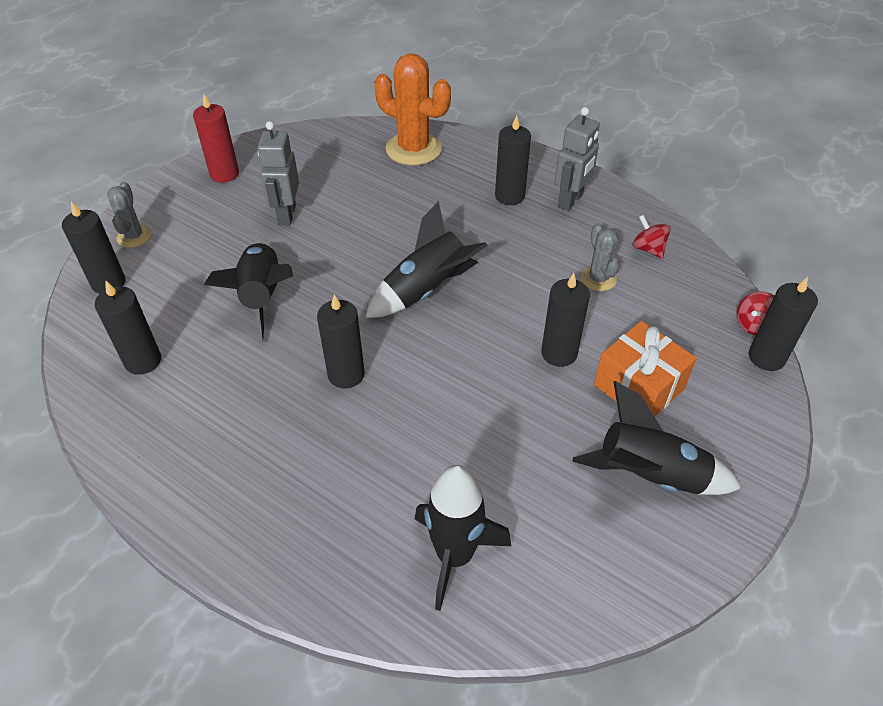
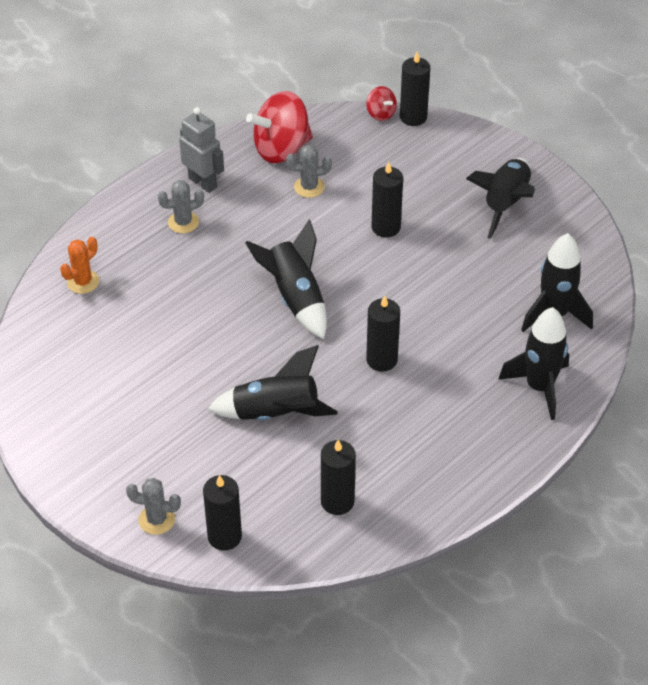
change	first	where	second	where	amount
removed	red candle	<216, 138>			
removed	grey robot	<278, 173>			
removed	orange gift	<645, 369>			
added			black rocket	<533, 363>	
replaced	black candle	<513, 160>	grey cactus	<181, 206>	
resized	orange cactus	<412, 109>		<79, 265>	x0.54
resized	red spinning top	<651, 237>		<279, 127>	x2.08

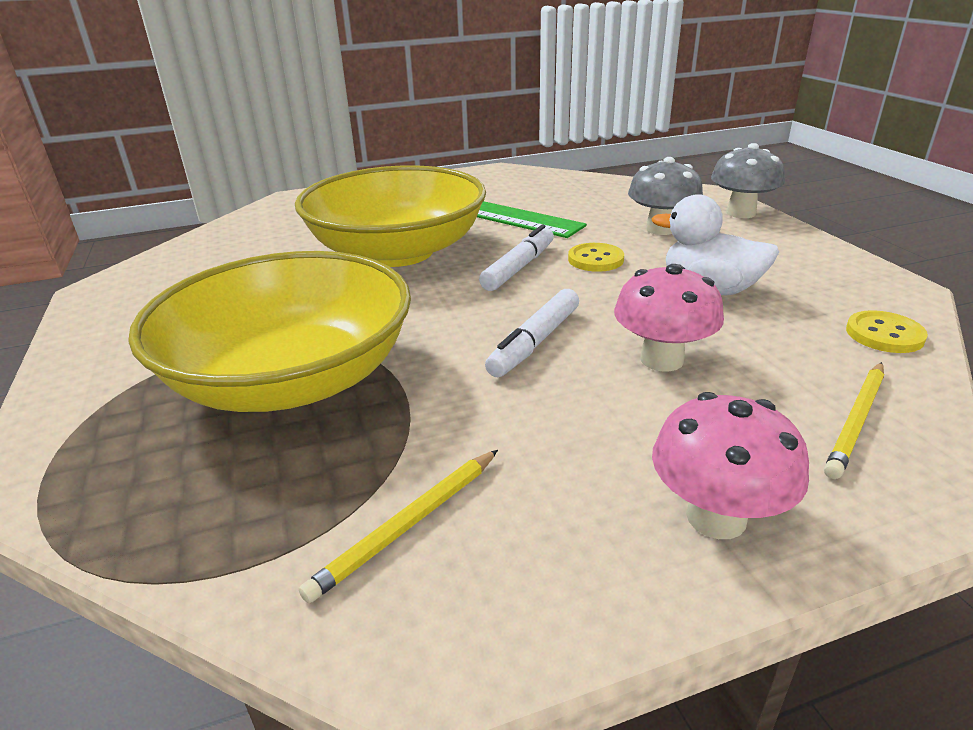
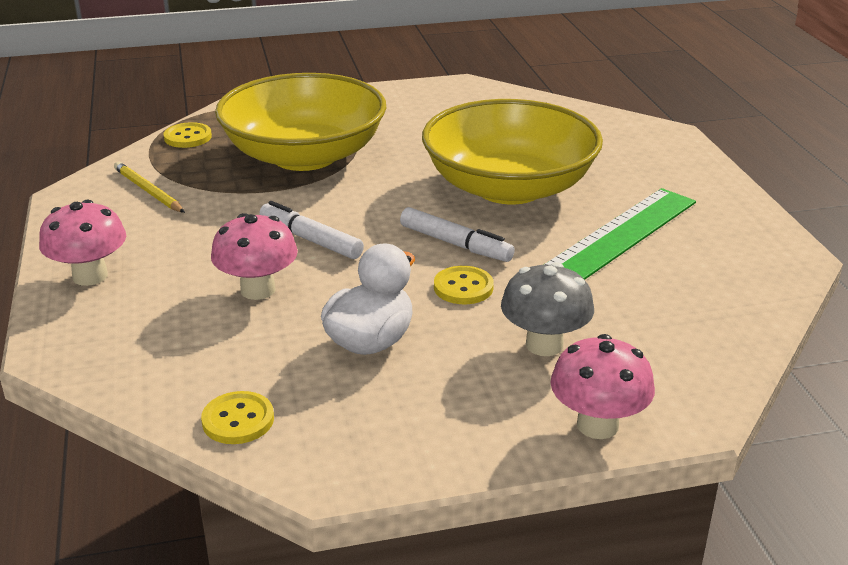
change	first	where	second	where	amount
removed	yellow pencil	<854, 420>			
added			yellow button	<188, 135>	
recoloured	grey mushroom	<748, 180>	pink mushroom	<602, 386>	

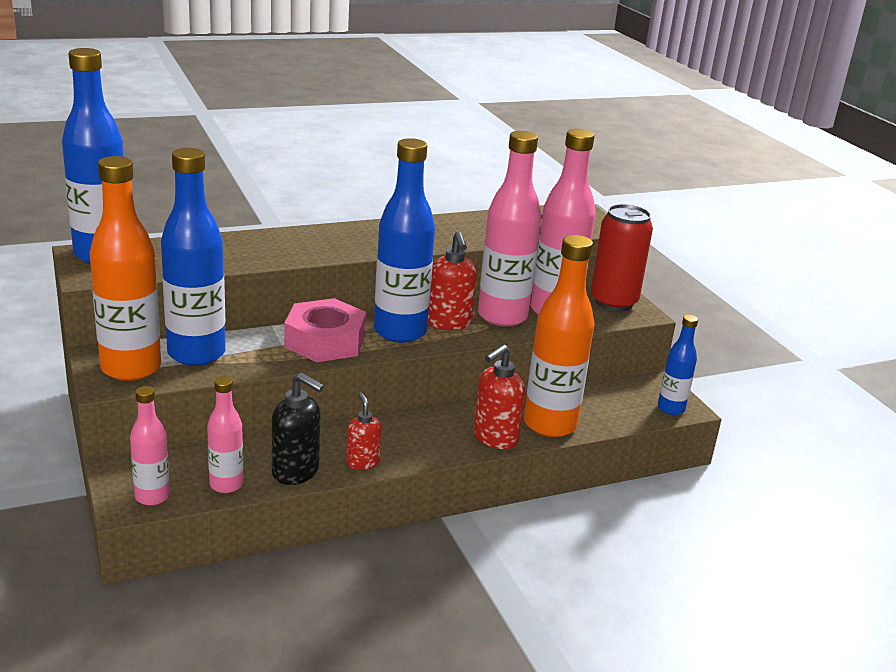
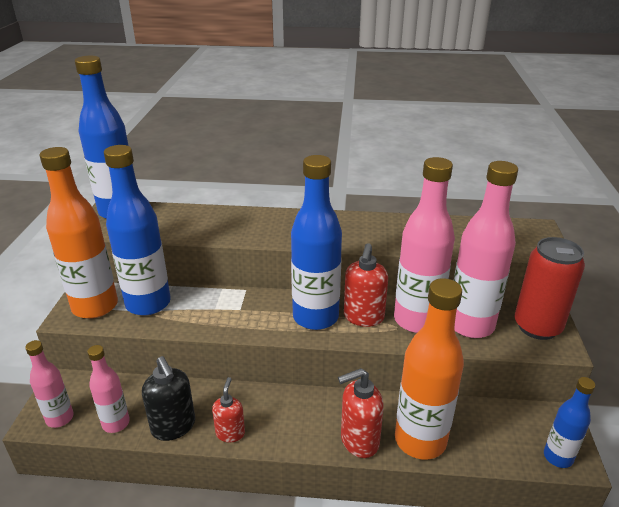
change	first	where	second	where	amount
removed	pink nut	<325, 330>			

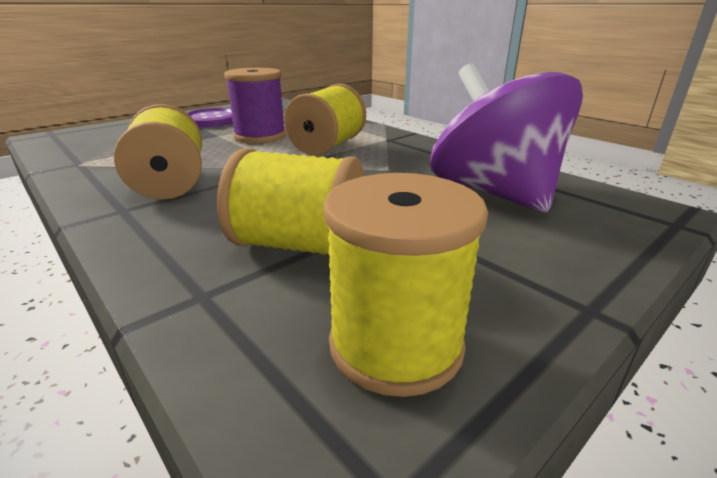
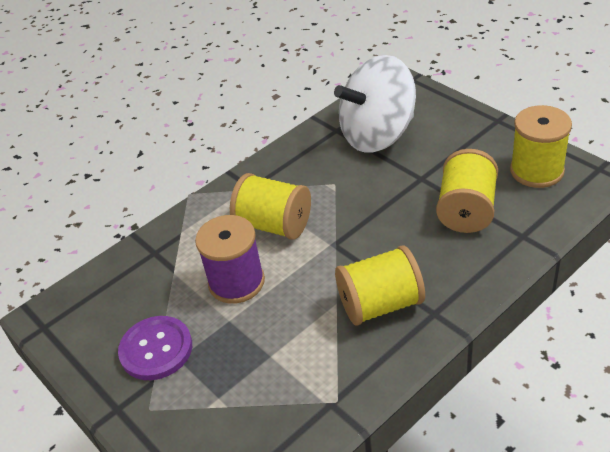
change	first	where	second	where	amount
recoloured	purple spinning top	<506, 137>	white spinning top	<375, 104>	

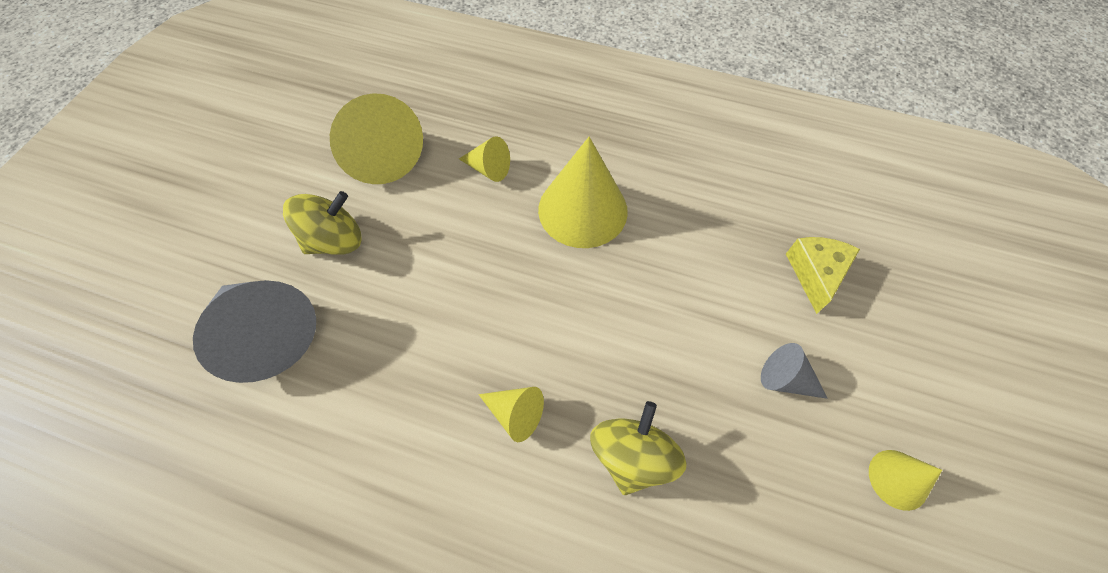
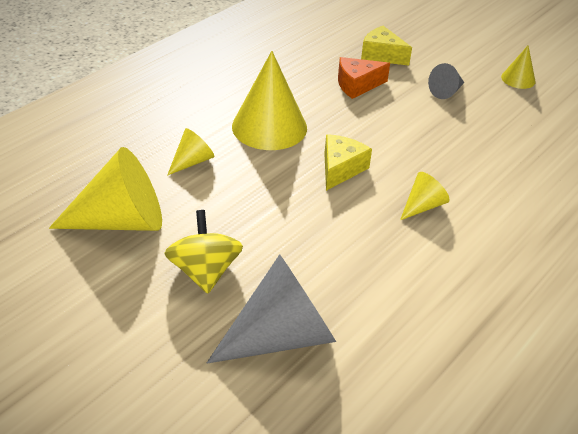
change	first	where	second	where	amount
removed	yellow spinning top	<638, 448>			
added			yellow cheese	<348, 162>	
added			orange cheese	<364, 78>	

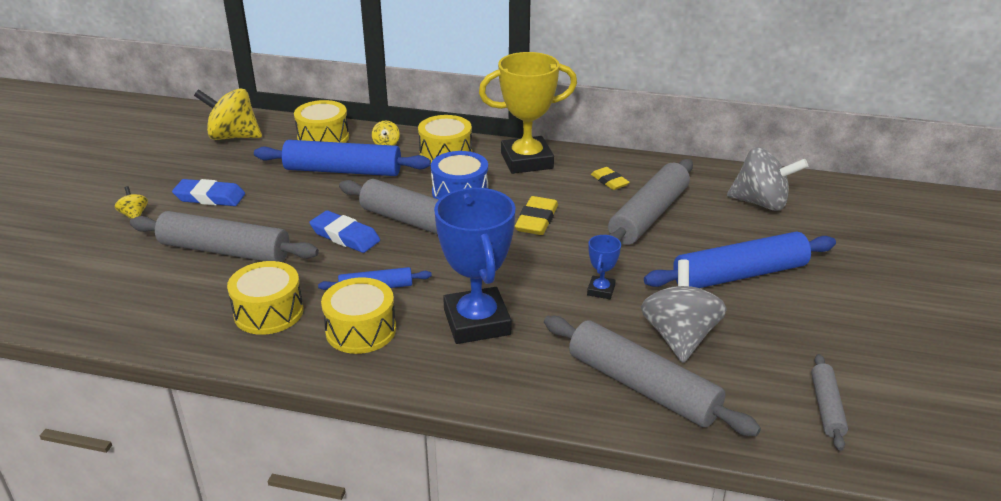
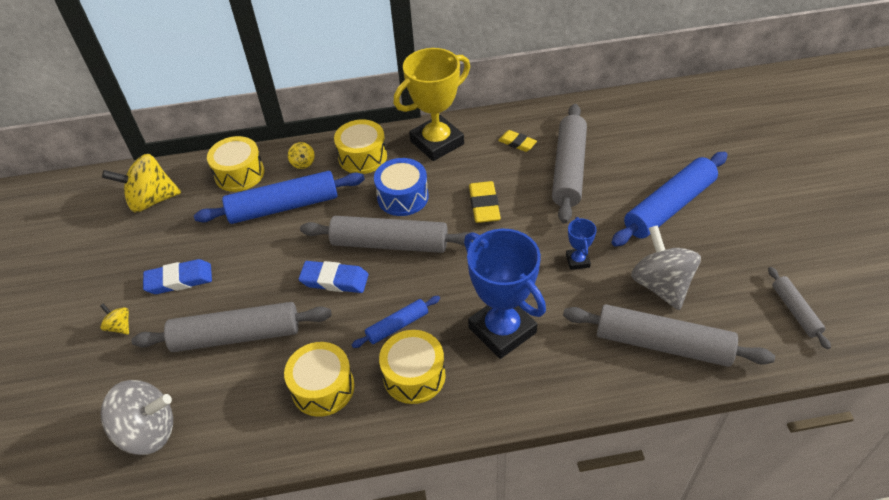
change	first	where	second	where	amount
moved	grey spinning top	<767, 179>		<137, 417>	

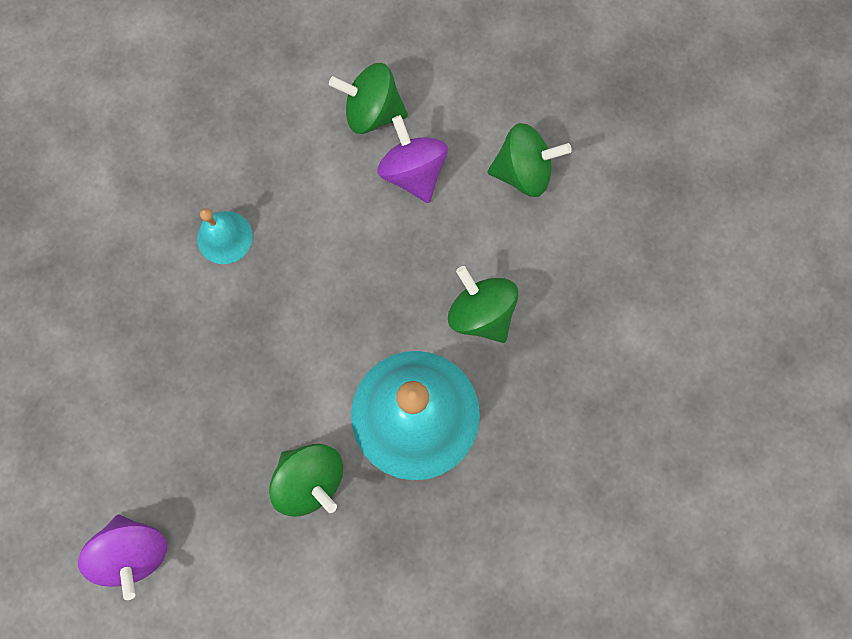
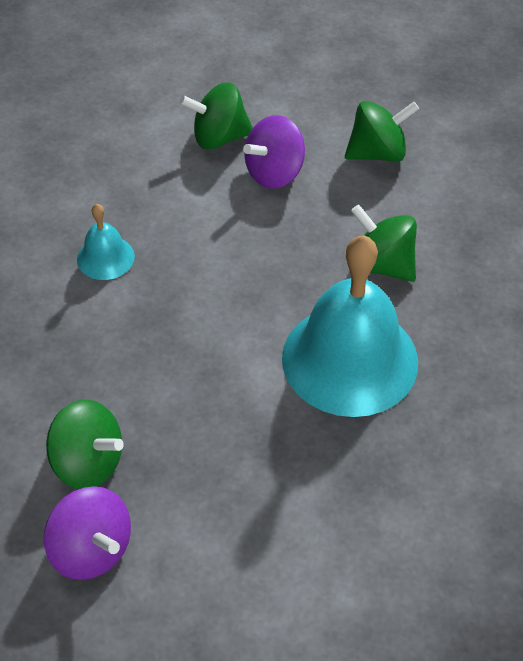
change	first	where	second	where	amount
moved	green spinning top	<306, 480>		<85, 444>	
turned	purple spinning top	<412, 159>		<274, 152>	90 degrees counterclockwise

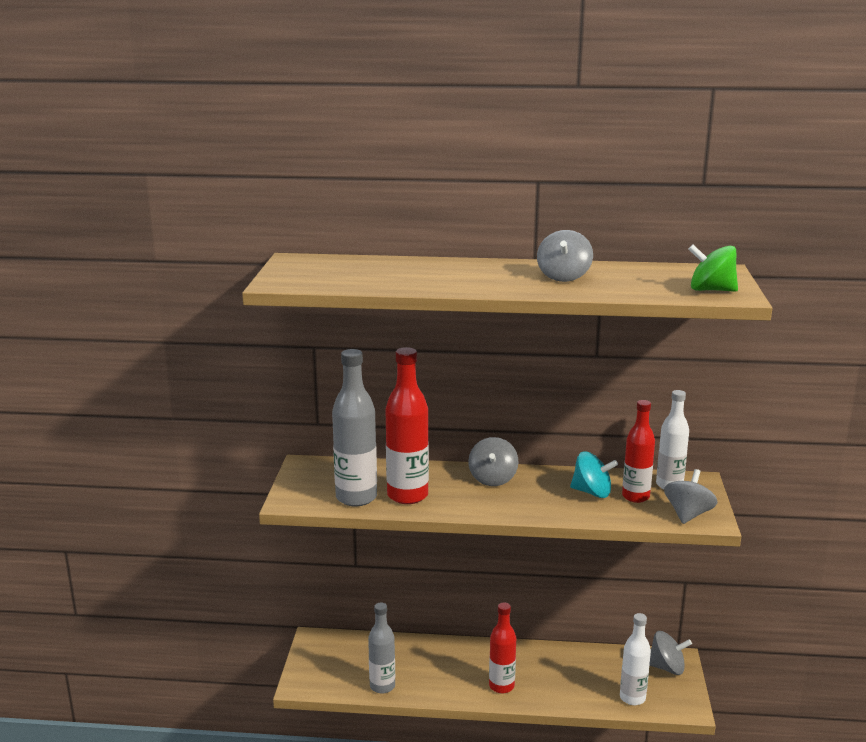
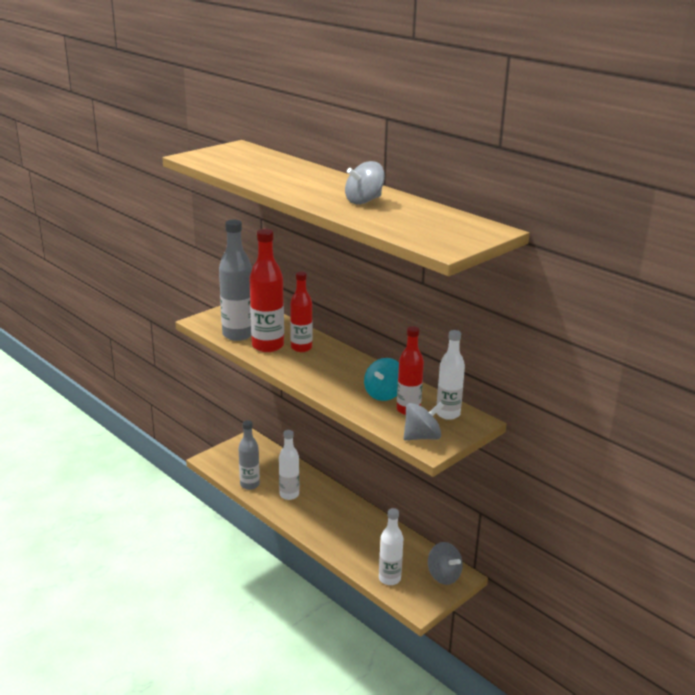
change	first	where	second	where	amount
removed	grey spinning top	<493, 461>			
removed	green spinning top	<713, 268>			
added			white bottle	<289, 465>	
moved	red bottle	<502, 647>		<301, 311>	
turned	turquoise spinning top	<594, 474>		<381, 379>	60 degrees clockwise

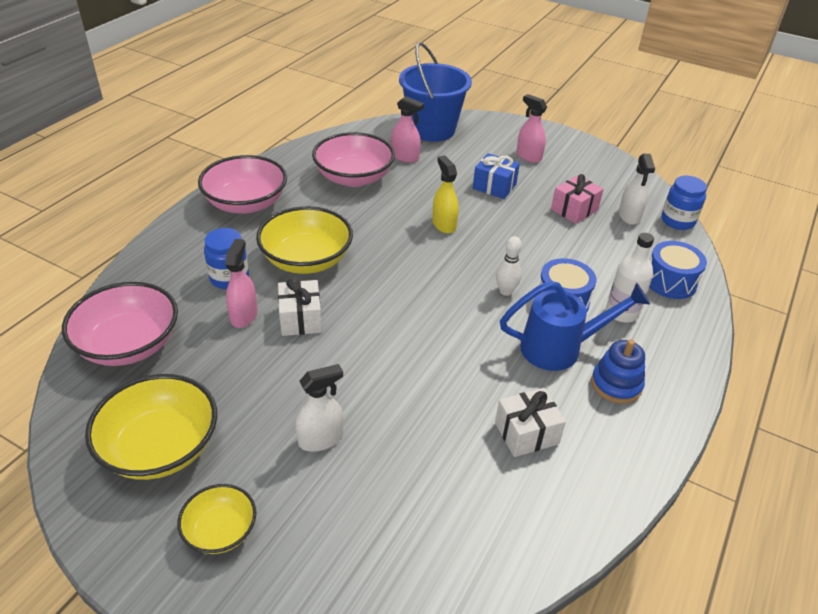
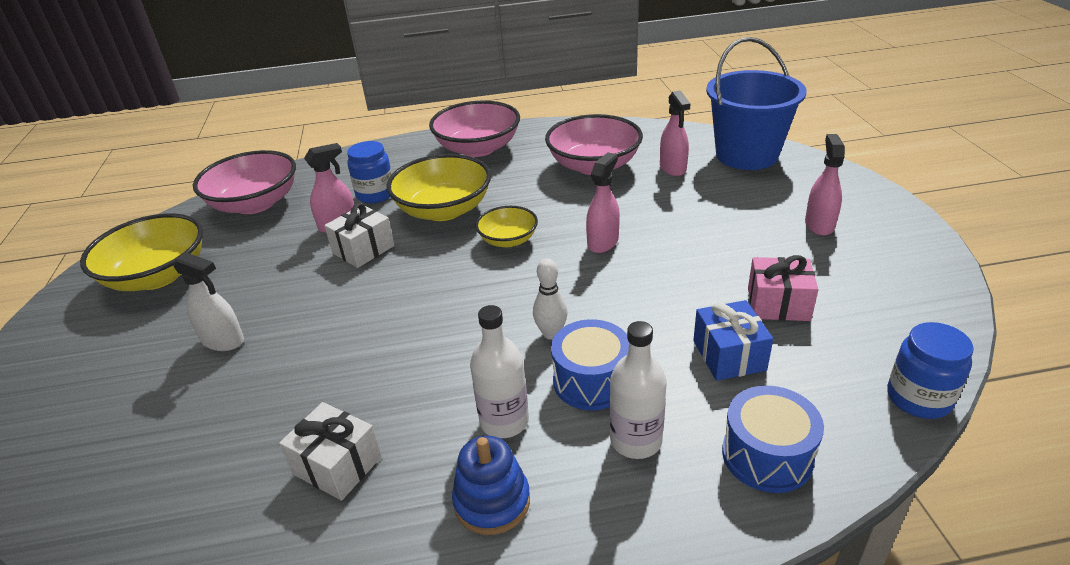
change	first	where	second	where	amount
removed	white spray bottle	<637, 189>			
moved	yellow bowl	<216, 519>		<506, 226>	
moved	blue gift	<496, 176>		<733, 340>	
replaced	blue watering can	<575, 326>	white bottle	<499, 371>	
recoloured	yellow spray bottle	<445, 194>	pink spray bottle	<603, 202>	

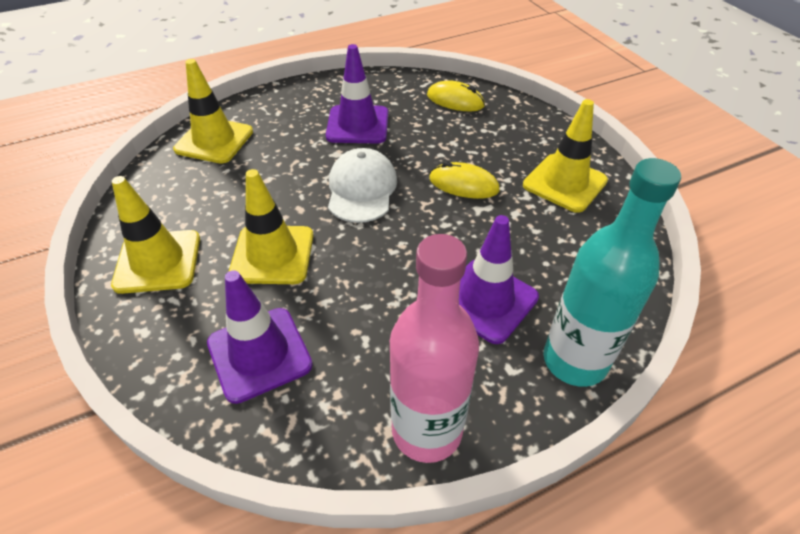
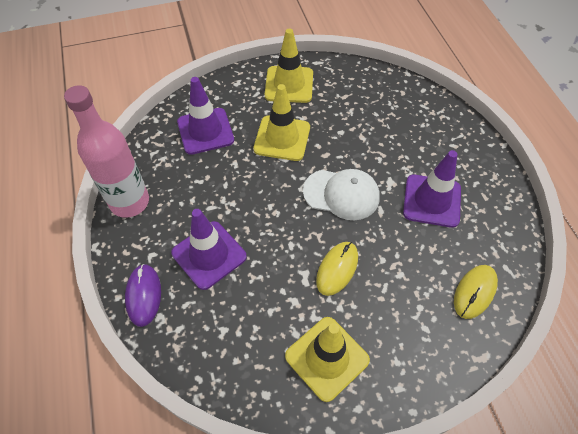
change	first	where	second	where	amount
removed	yellow traffic cone	<213, 111>			
replaced	turquoise bottle	<612, 272>	purple mouse	<143, 295>	

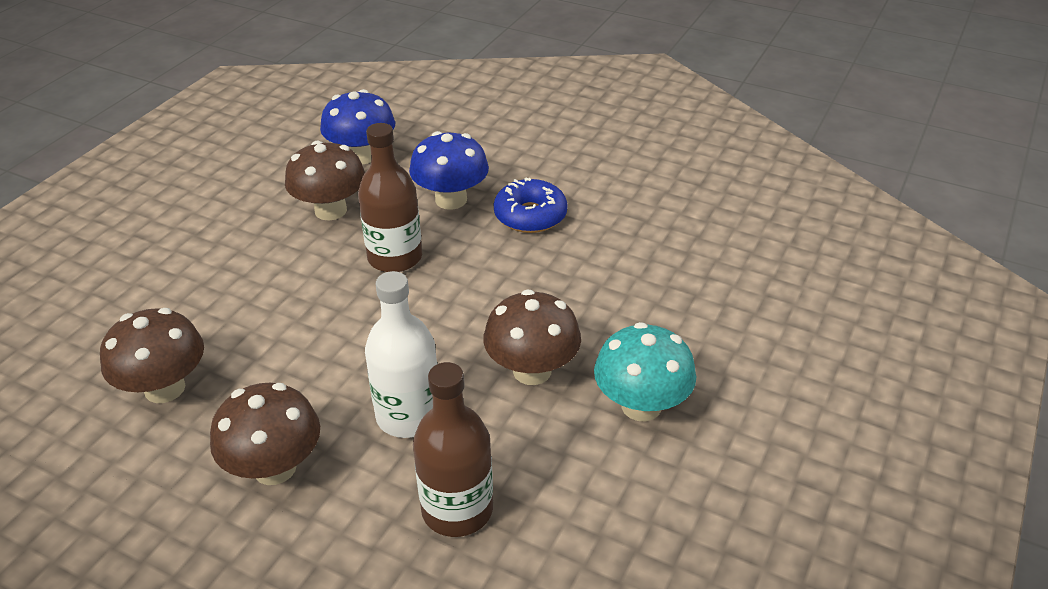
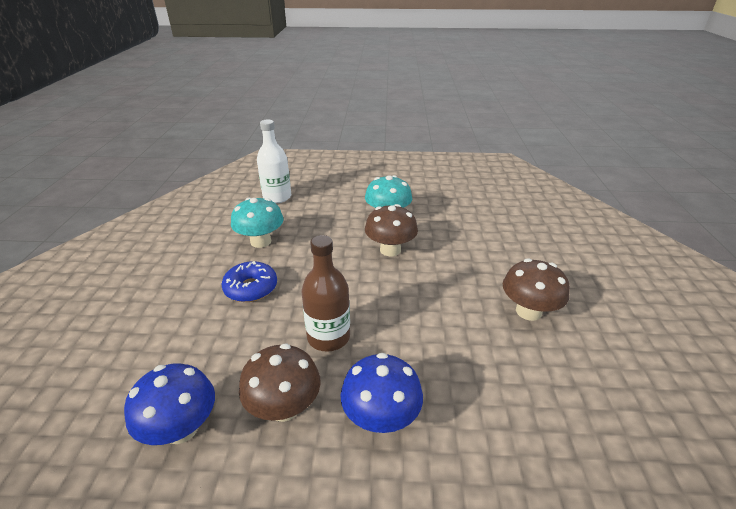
change	first	where	second	where	amount
removed	brown mushroom	<152, 355>			
removed	brown bottle	<453, 449>			
added			turquoise mushroom	<257, 223>	
moved	white bottle	<401, 354>		<274, 161>	
moved	blue mushroom	<449, 170>		<381, 393>	

